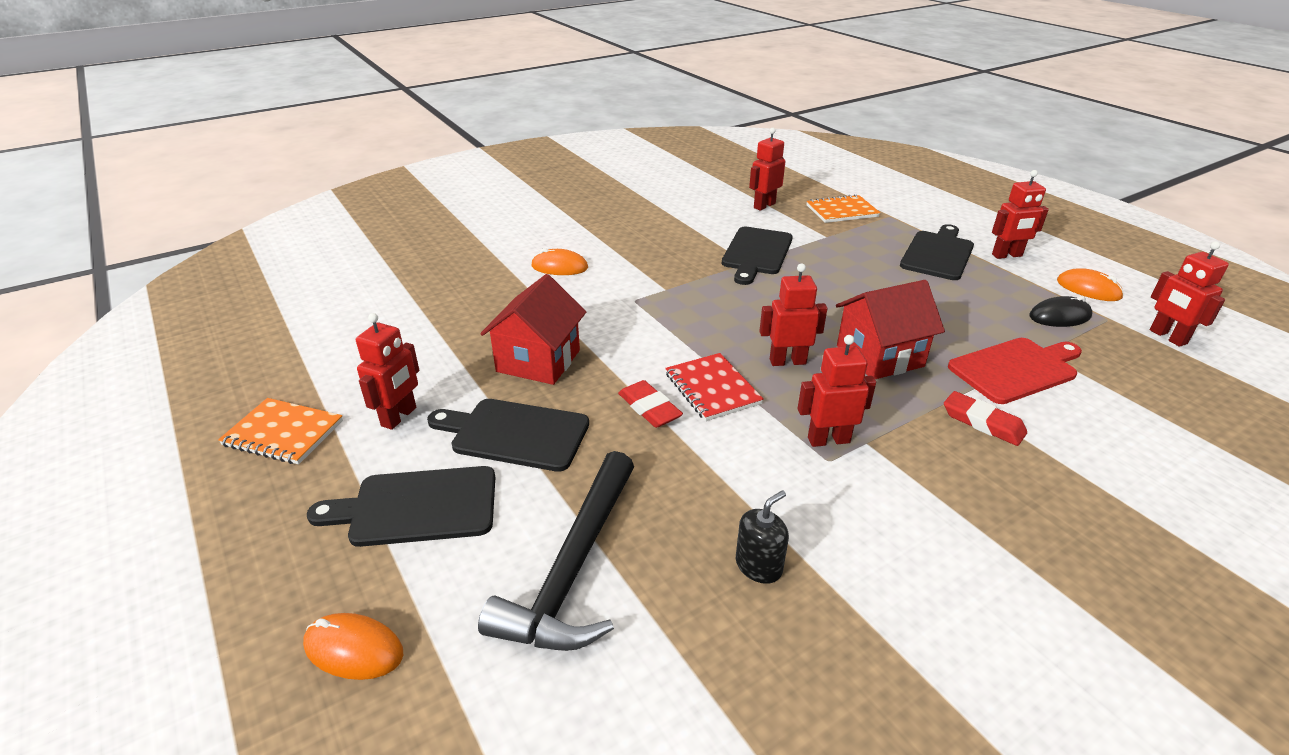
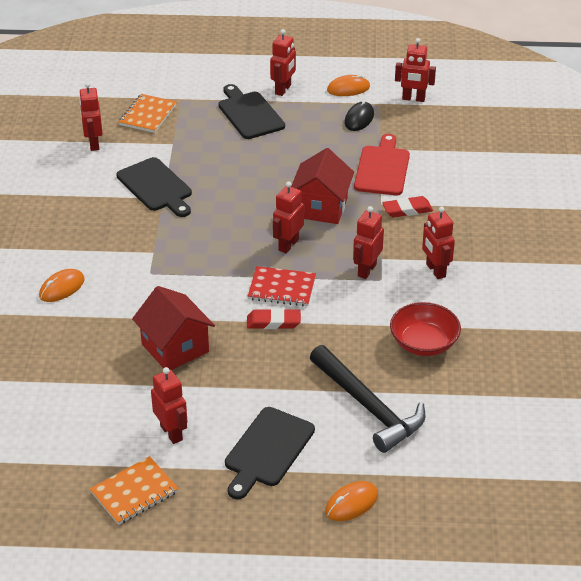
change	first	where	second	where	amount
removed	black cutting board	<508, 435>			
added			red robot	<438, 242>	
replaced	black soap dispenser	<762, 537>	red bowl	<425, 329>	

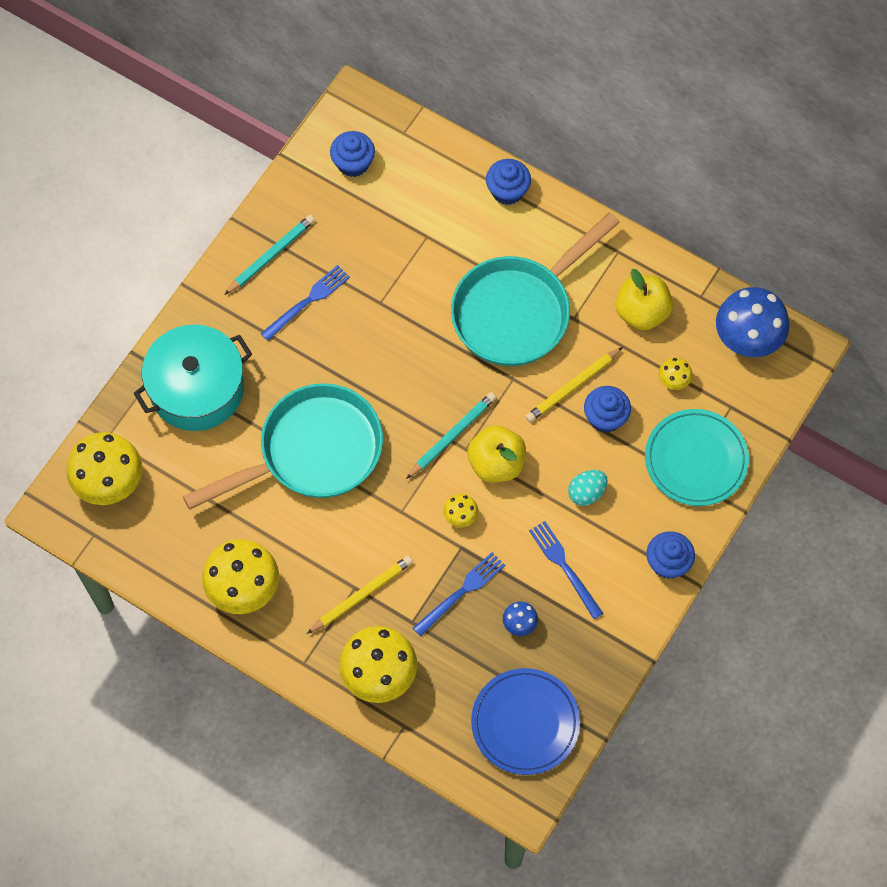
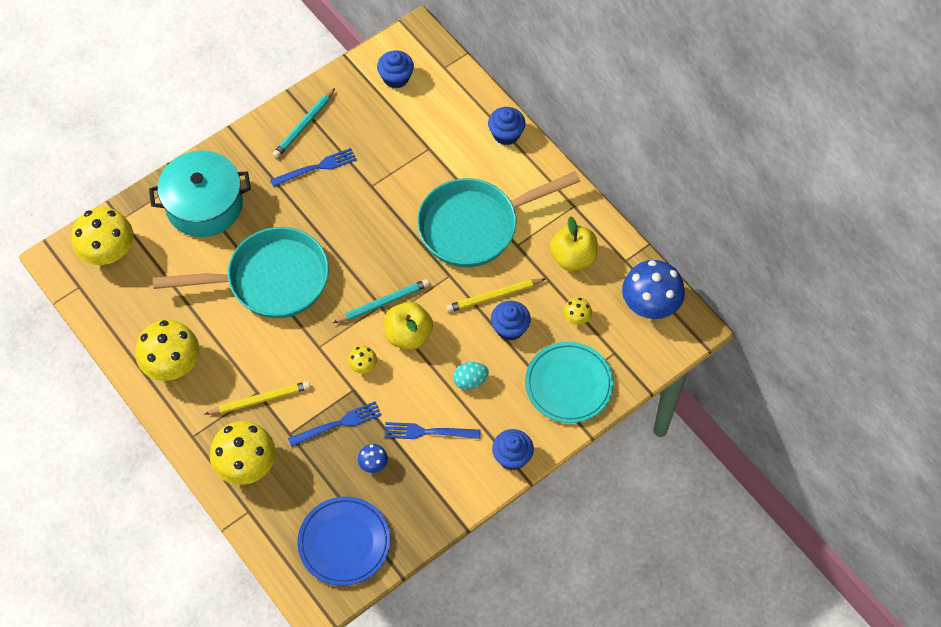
change	first	where	second	where	amount
turned	turquoise pencil	<269, 255>		<303, 123>	150 degrees clockwise
turned	blue fork	<566, 570>		<432, 430>	75 degrees counterclockwise

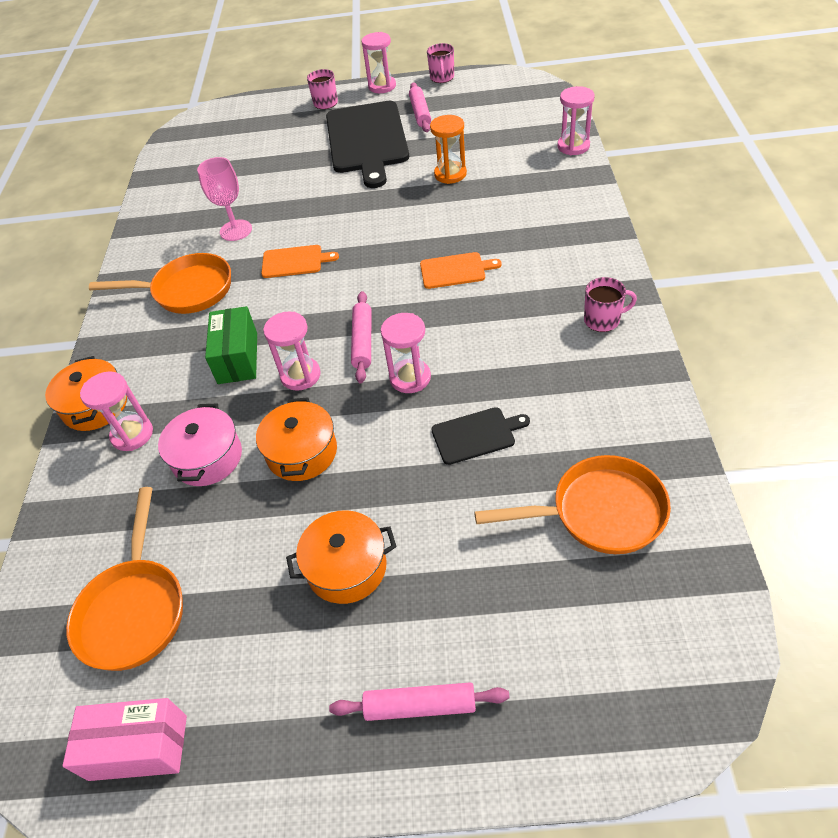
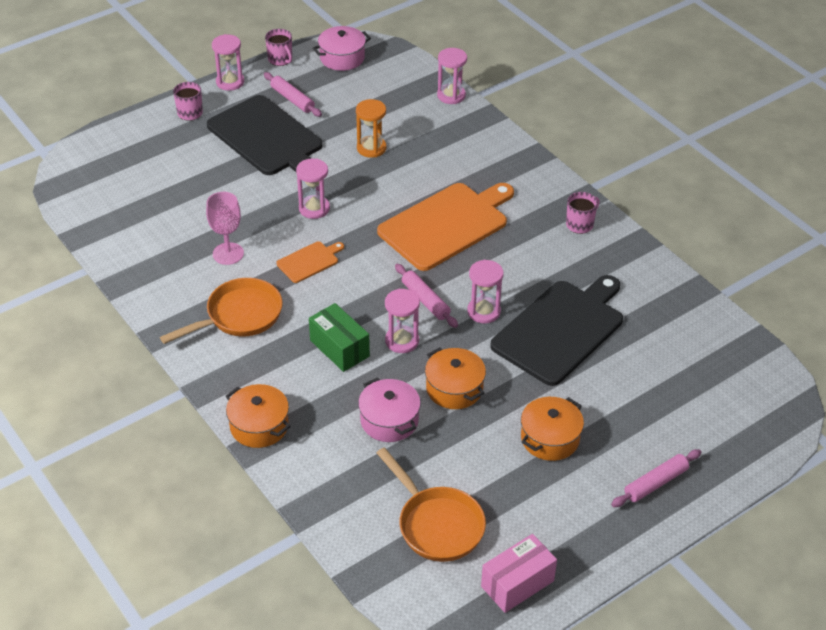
change	first	where	second	where	amount
removed	orange pan	<572, 504>			
added			pink pot	<342, 48>	
moved	pink hourglass	<116, 411>		<313, 188>	
resized	orange cutting board	<461, 270>		<445, 227>	x2.18
resized	black cutting board	<480, 436>		<556, 330>	x2.18

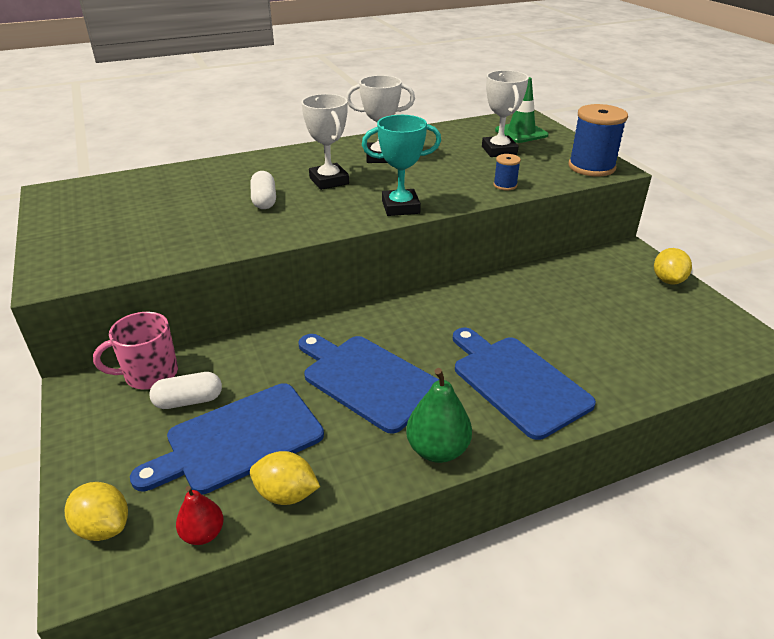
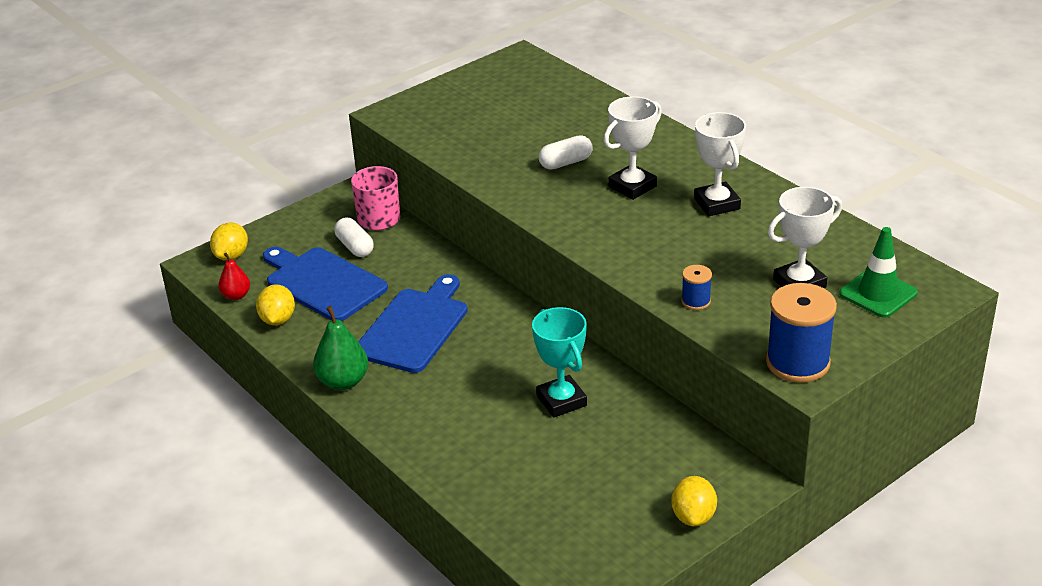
change	first	where	second	where	amount
removed	blue cutting board	<524, 384>			
moved	turquoise trophy	<401, 165>		<559, 362>	
turned	yellow lemon	<673, 266>		<694, 501>	75 degrees counterclockwise

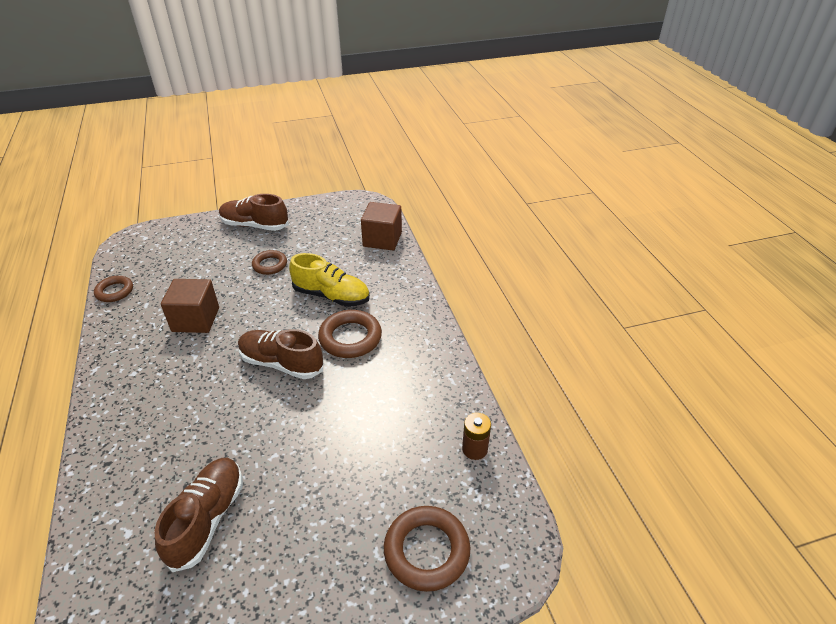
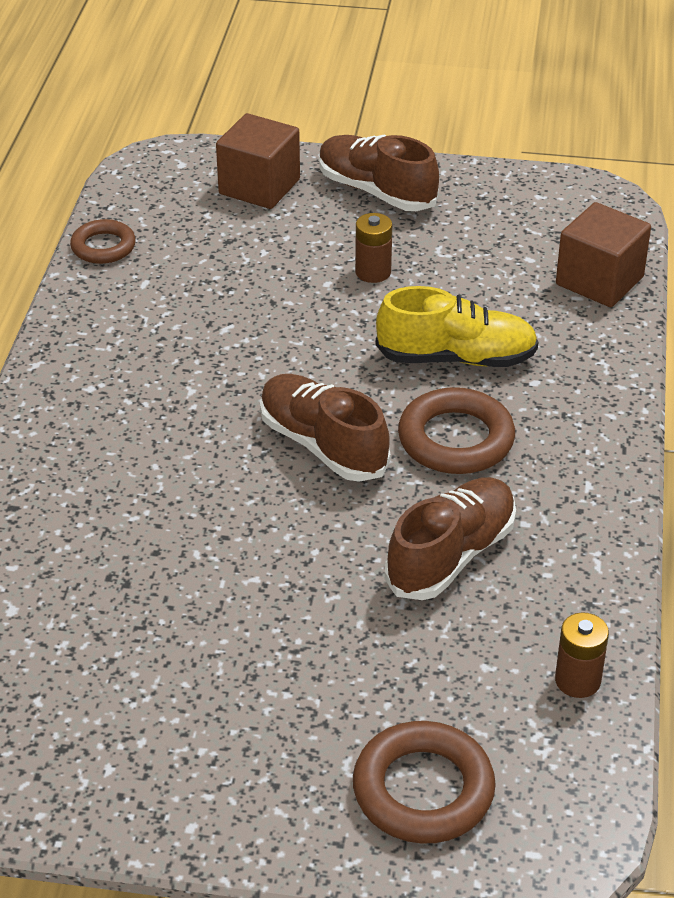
change	first	where	second	where	amount
moved	brown shoe	<199, 515>		<450, 538>	
moved	brown cube	<190, 306>		<258, 161>	
replaced	brown ring	<269, 262>	brown battery	<373, 248>	
turned	yellow shoe	<329, 280>		<457, 326>	45 degrees counterclockwise

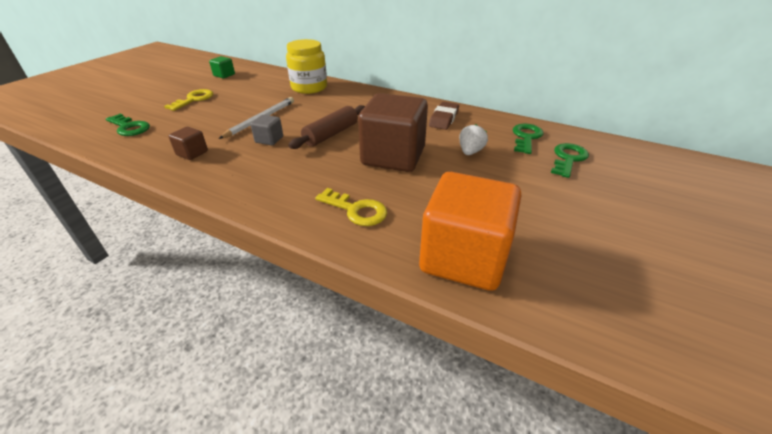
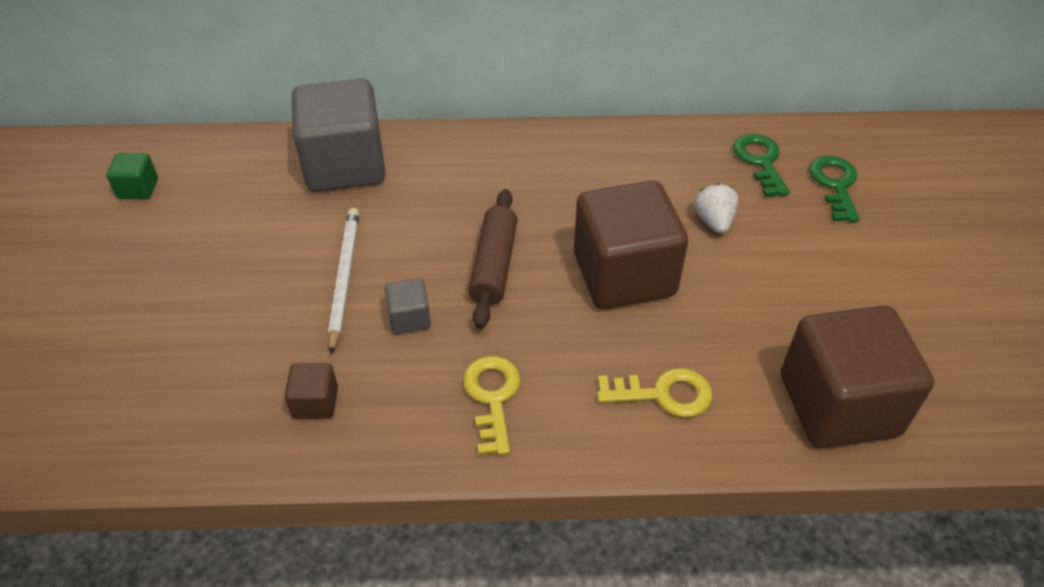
change	first	where	second	where	amount
removed	green key	<128, 125>			
removed	brown eraser	<444, 116>			
moved	yellow key	<188, 100>		<492, 405>	
replaced	yellow jar	<306, 66>	grey cube	<338, 135>	
recoloured	orange cube	<470, 231>	brown cube	<857, 377>	

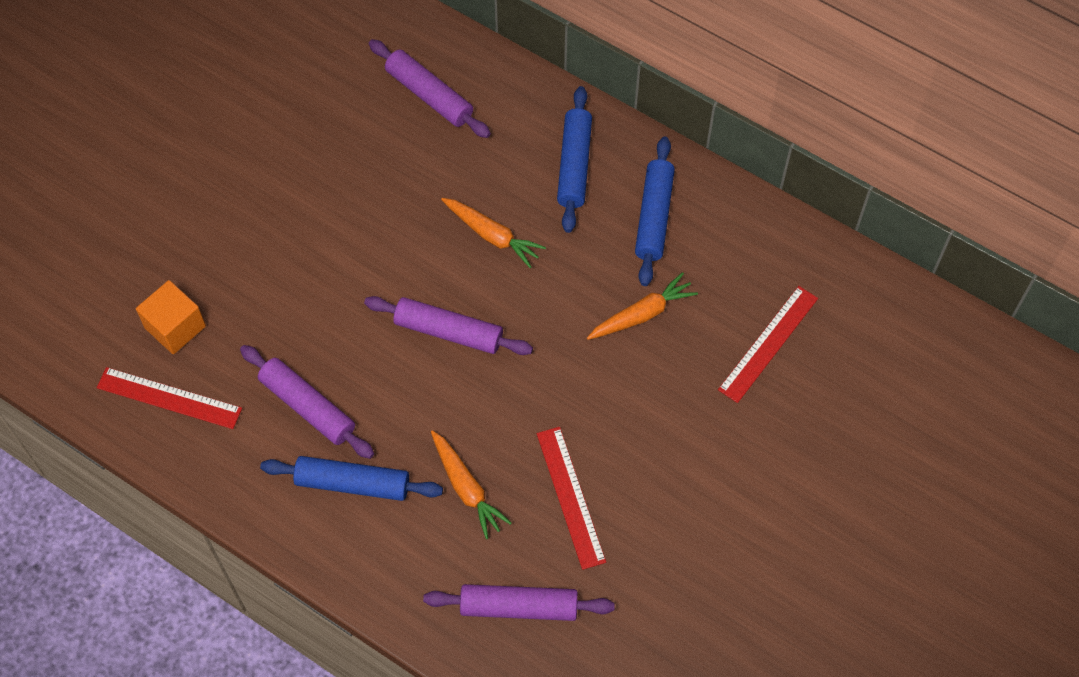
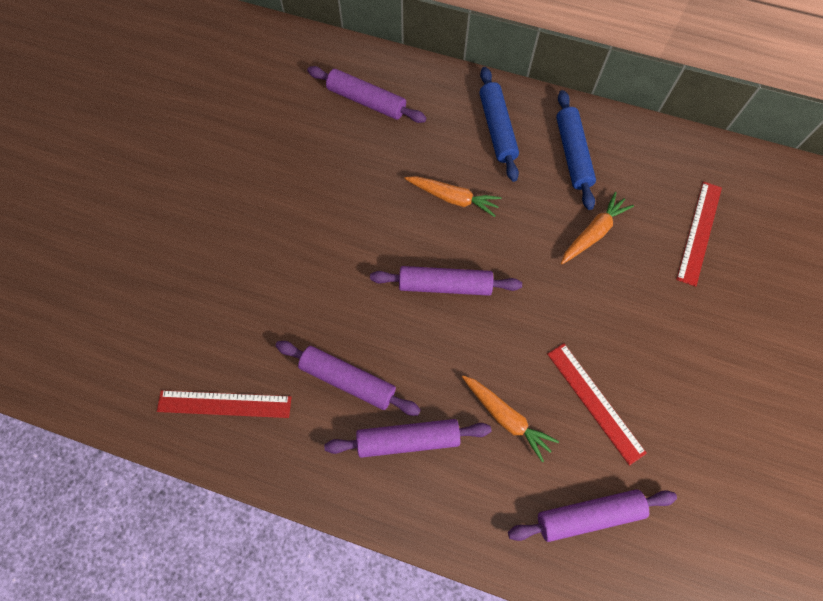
change	first	where	second	where	amount
removed	orange cube	<171, 317>			
recoloured	blue rolling pin	<351, 478>	purple rolling pin	<407, 438>	

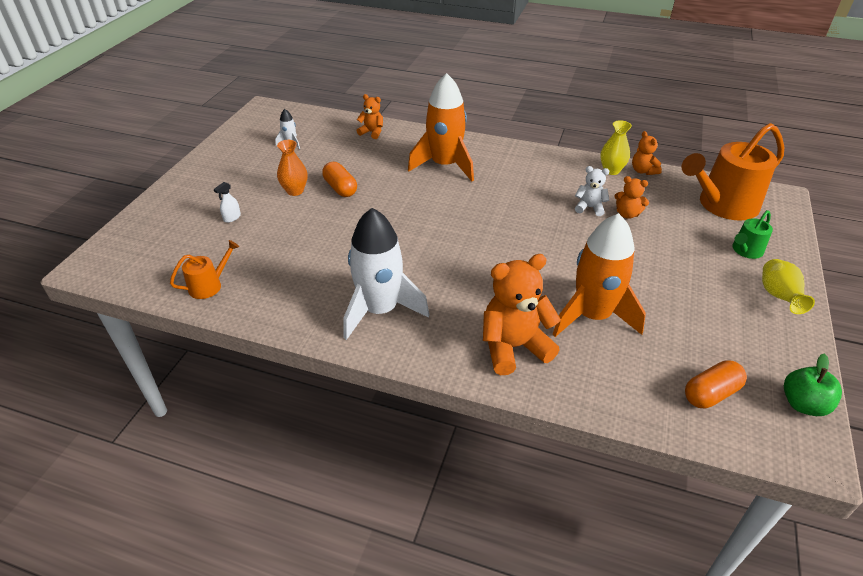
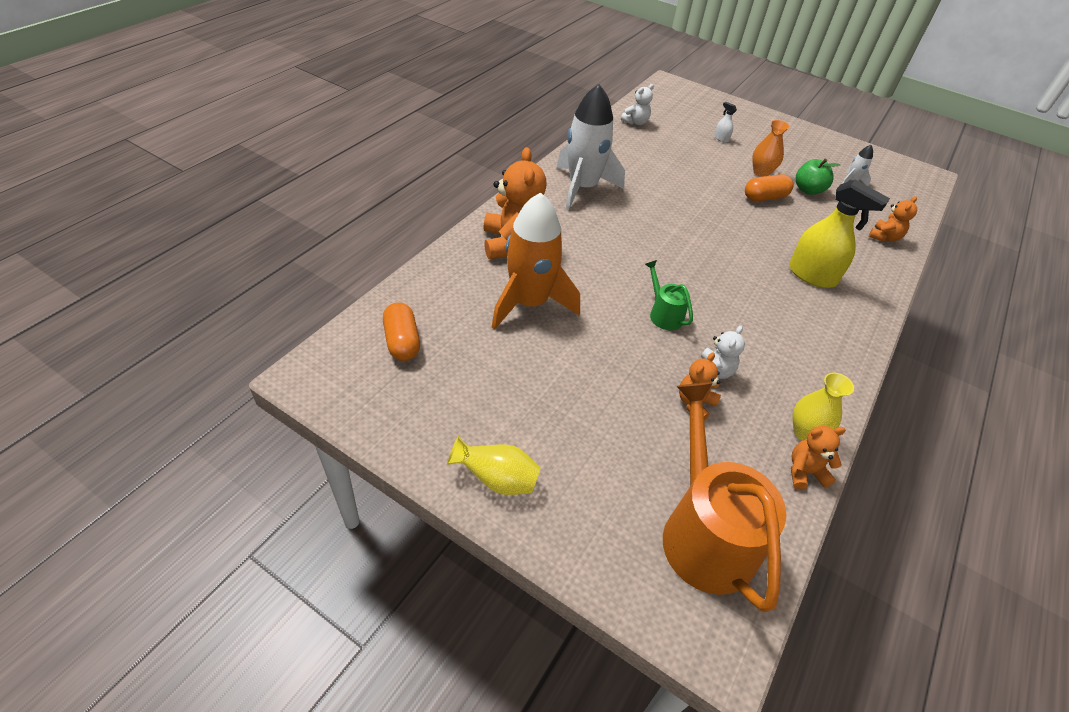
change	first	where	second	where	amount
moved	green watering can	<752, 234>		<669, 295>	
moved	green apple	<813, 384>		<818, 177>	
replaced	orange watering can	<204, 269>	white teddy bear	<637, 104>	
replaced	orange rocket	<441, 127>	yellow spray bottle	<839, 233>	

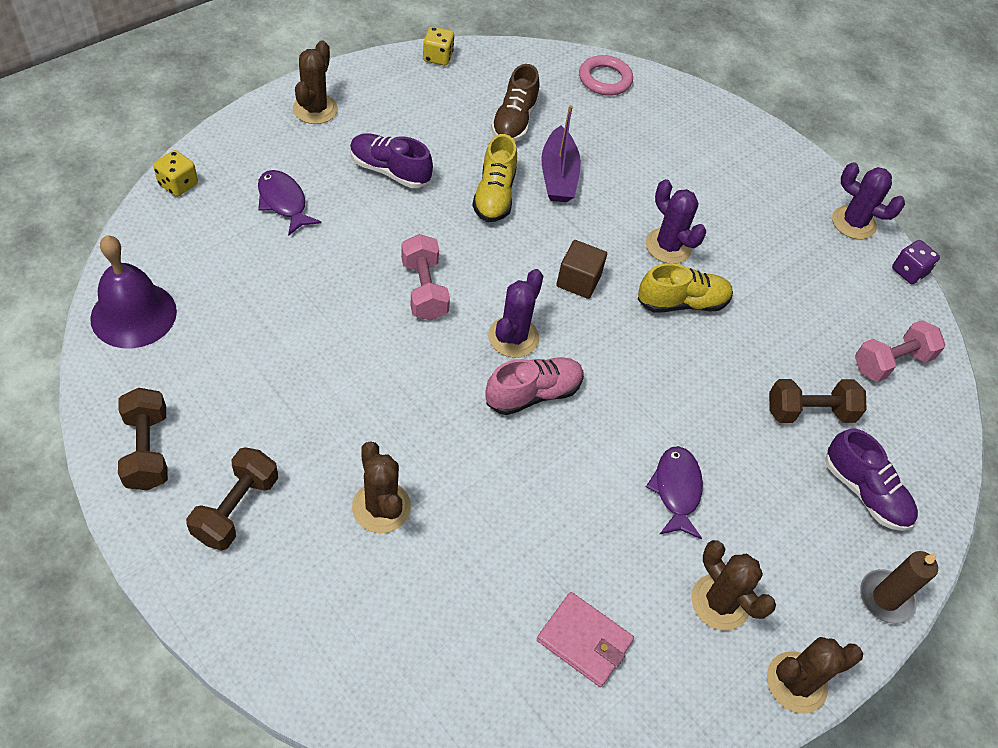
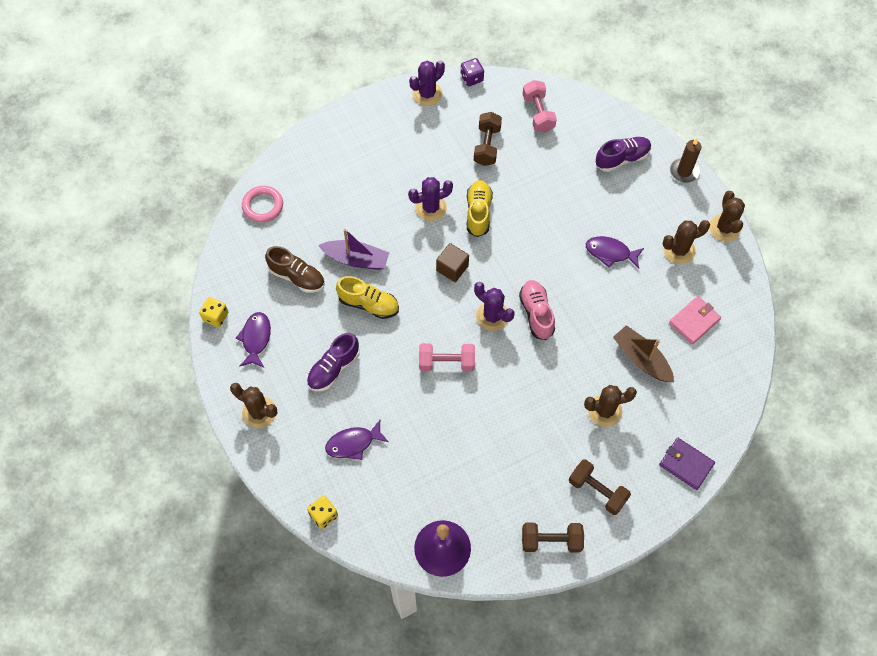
change	first	where	second	where	amount
added			purple fish	<253, 340>	
added			brown boat	<643, 353>	
added			purple wallet	<687, 464>	
moved	brown dumbbell	<818, 401>		<488, 139>	

